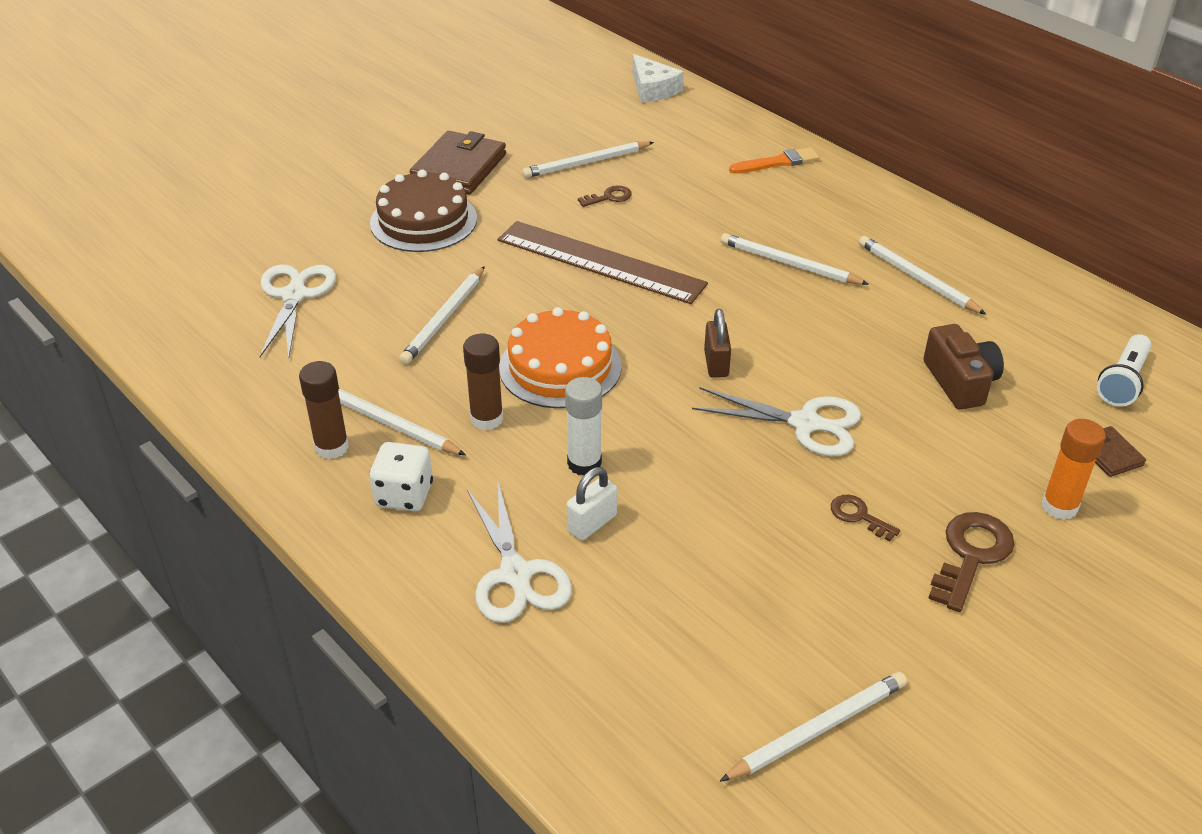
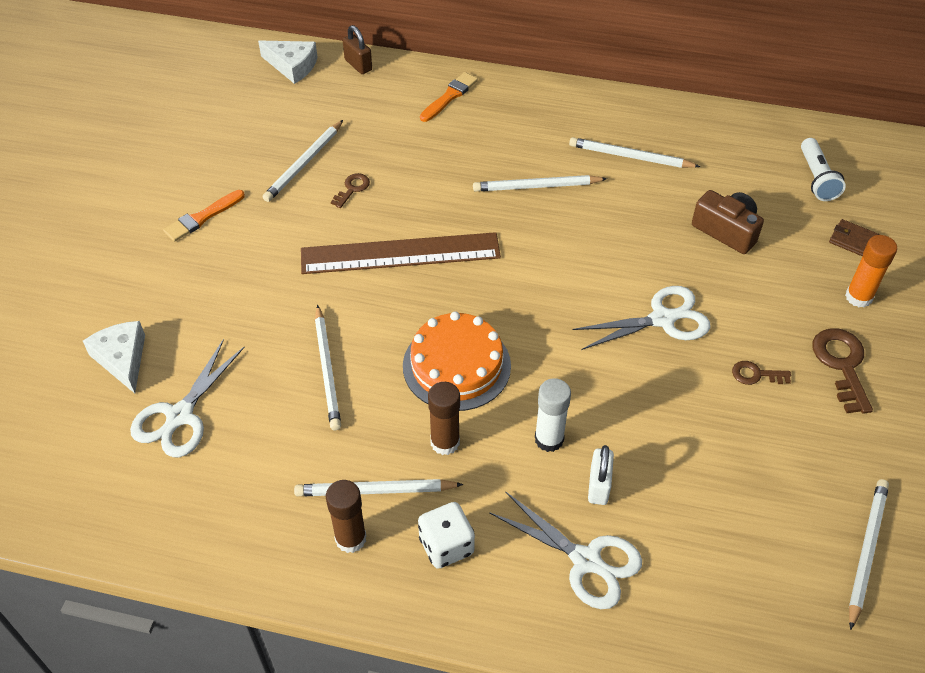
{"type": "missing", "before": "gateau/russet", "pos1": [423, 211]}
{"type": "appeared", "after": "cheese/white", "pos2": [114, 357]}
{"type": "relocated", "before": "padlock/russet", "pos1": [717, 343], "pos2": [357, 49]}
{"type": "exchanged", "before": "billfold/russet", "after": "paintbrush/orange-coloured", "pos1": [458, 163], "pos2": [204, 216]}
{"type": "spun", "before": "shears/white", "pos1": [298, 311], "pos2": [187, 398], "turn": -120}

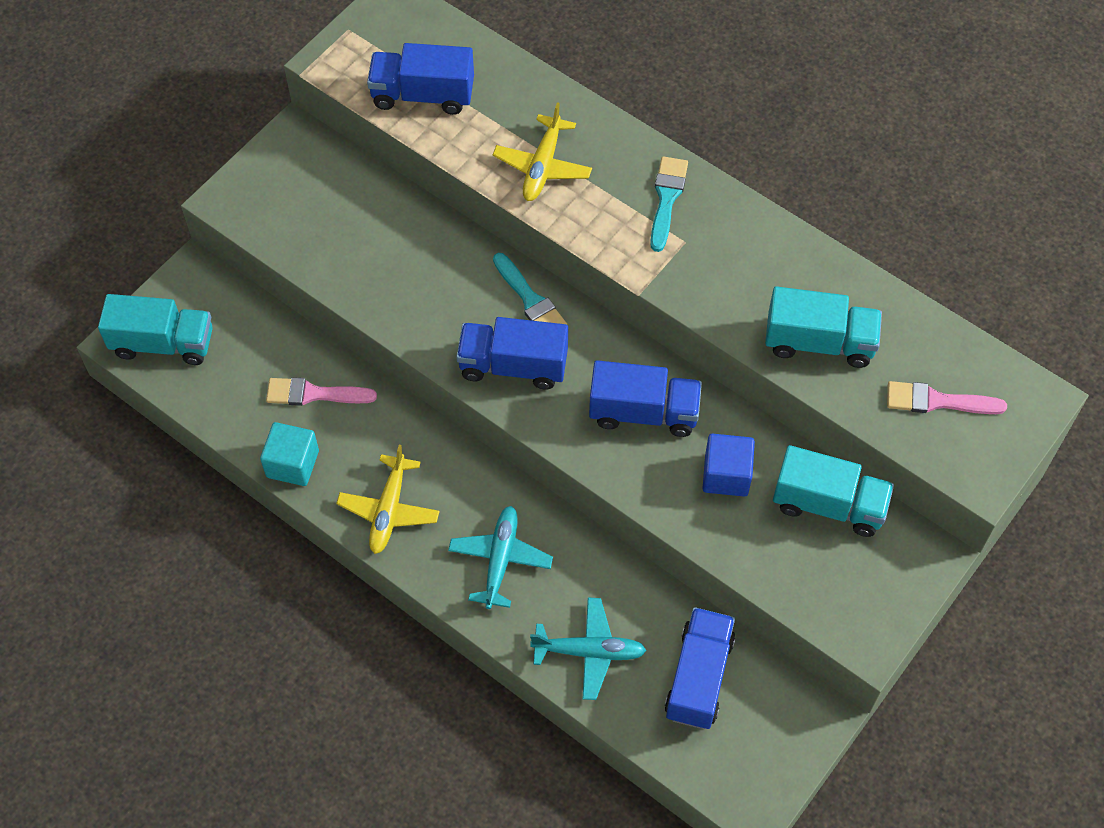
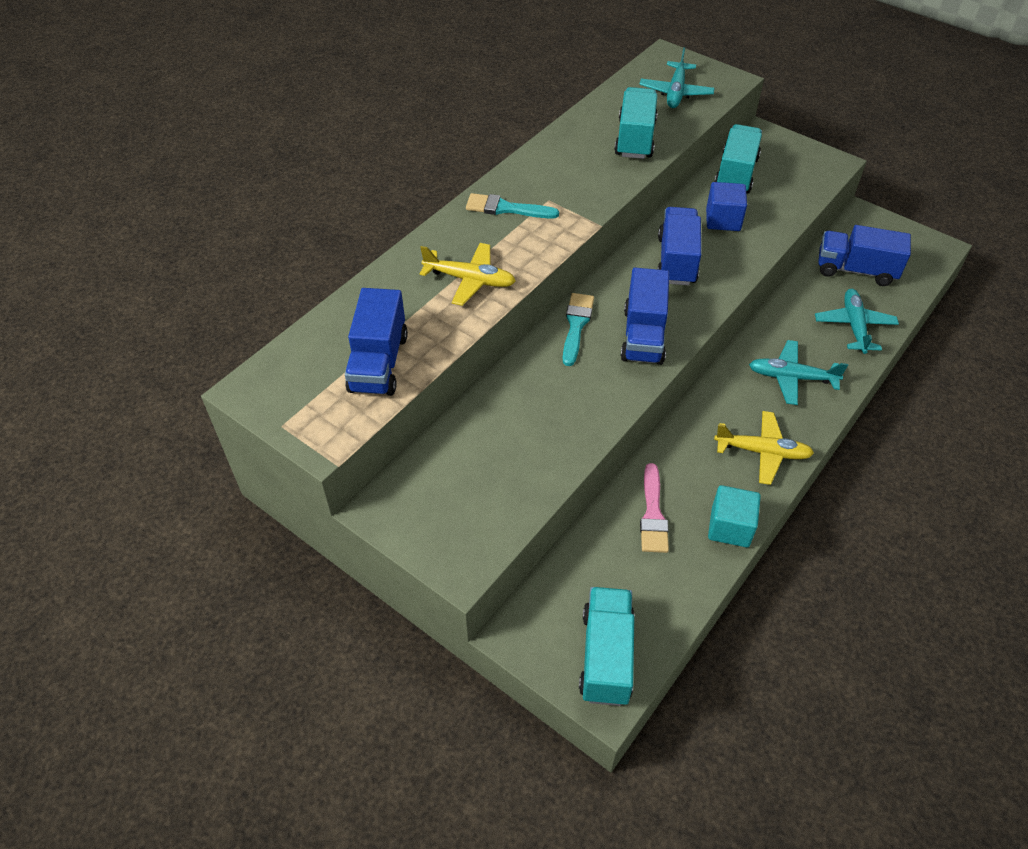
{"type": "exchanged", "before": "paintbrush/rosy", "after": "aeroplane/teal", "pos1": [947, 397], "pos2": [677, 77]}
{"type": "spun", "before": "paintbrush/teal", "pos1": [530, 289], "pos2": [578, 329], "turn": -45}

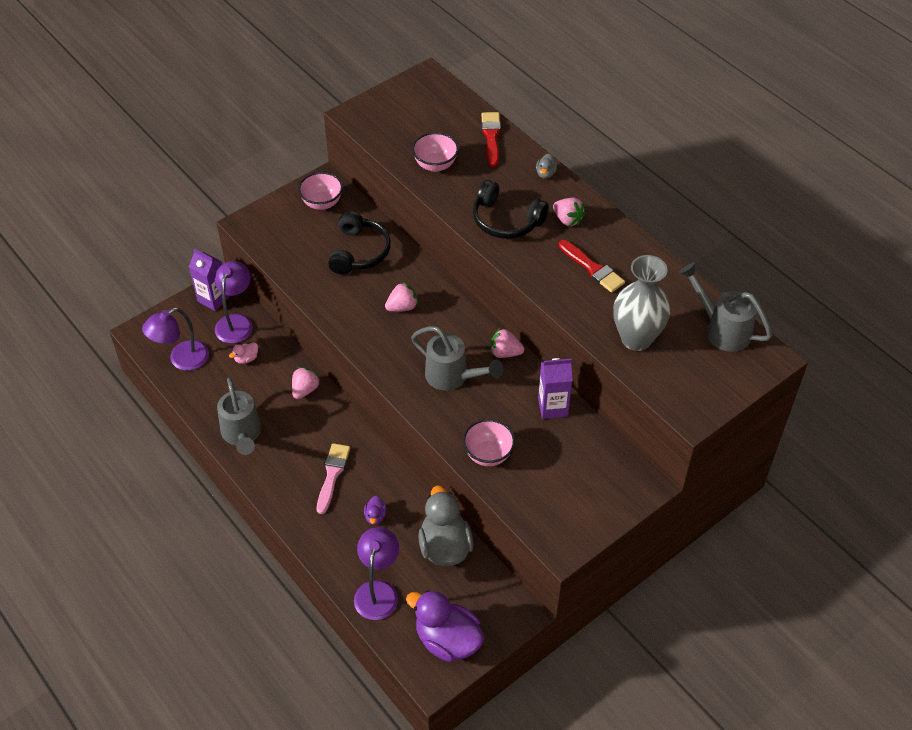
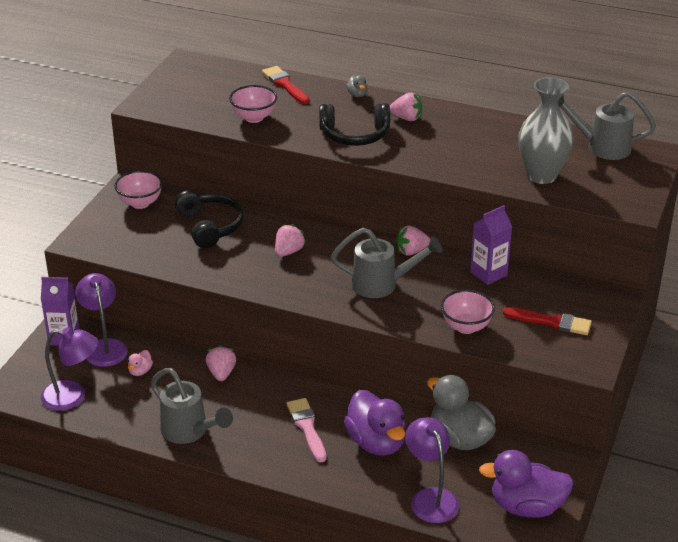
{"type": "relocated", "before": "paintbrush/crimson", "pos1": [592, 266], "pos2": [547, 321]}
{"type": "spun", "before": "lamp/purple", "pos1": [175, 339], "pos2": [69, 369], "turn": -105}
{"type": "size", "before": "duck/purple", "pos1": [375, 510], "pos2": [374, 423], "scale": 2.34}

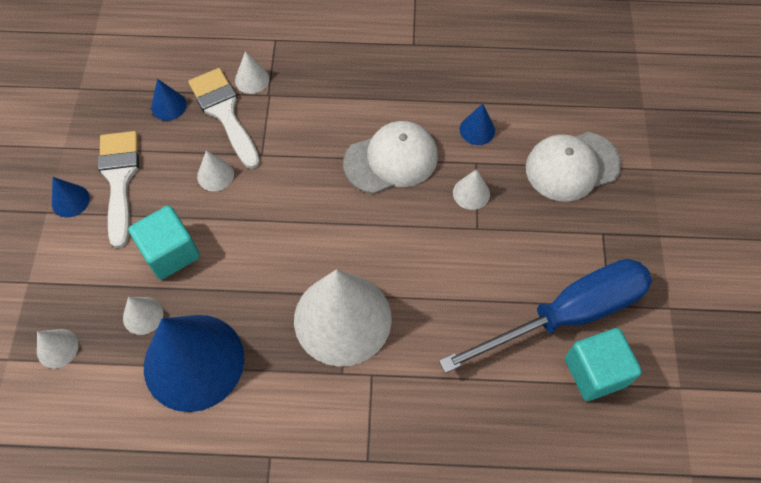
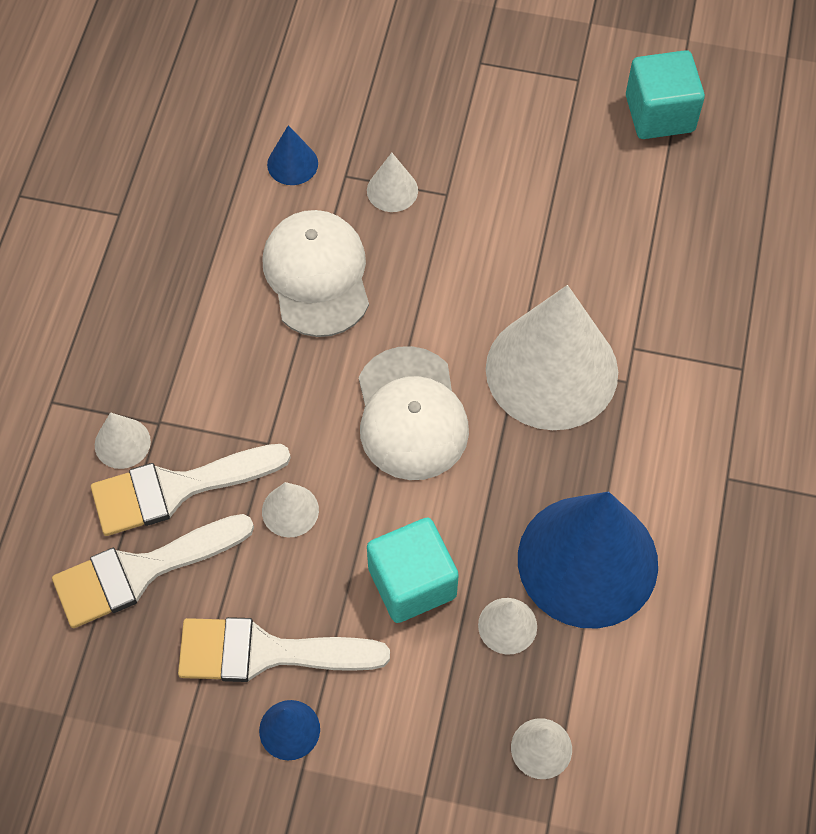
{"type": "missing", "before": "screwdriver/blue", "pos1": [545, 316]}
{"type": "relocated", "before": "baseball cap/white", "pos1": [573, 167], "pos2": [414, 413]}
{"type": "exchanged", "before": "cone shape/blue", "after": "paintbrush/white", "pos1": [169, 100], "pos2": [153, 571]}

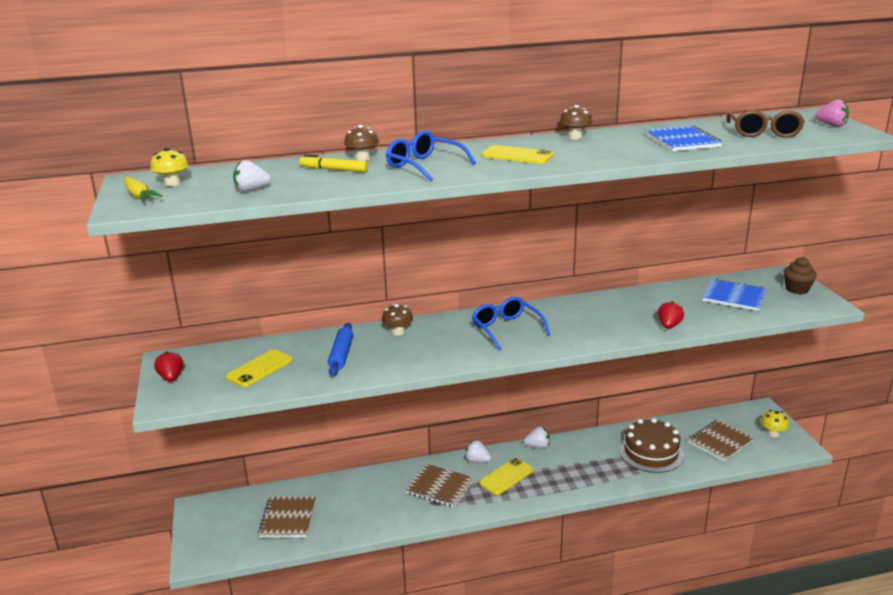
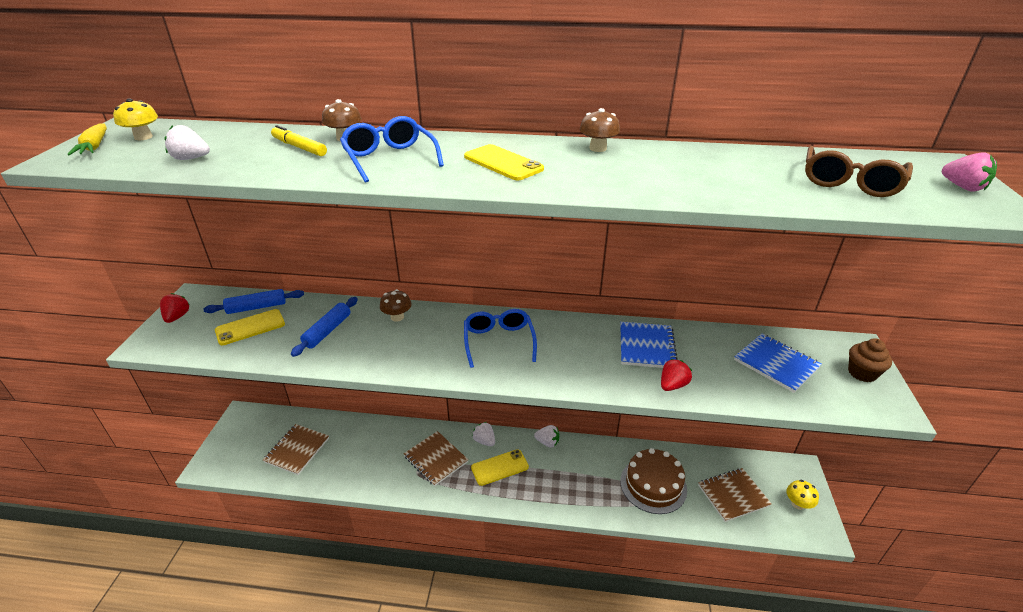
{"type": "appeared", "after": "dough roller/blue", "pos2": [253, 301]}
{"type": "relocated", "before": "exercise book/blue", "pos1": [683, 138], "pos2": [648, 345]}

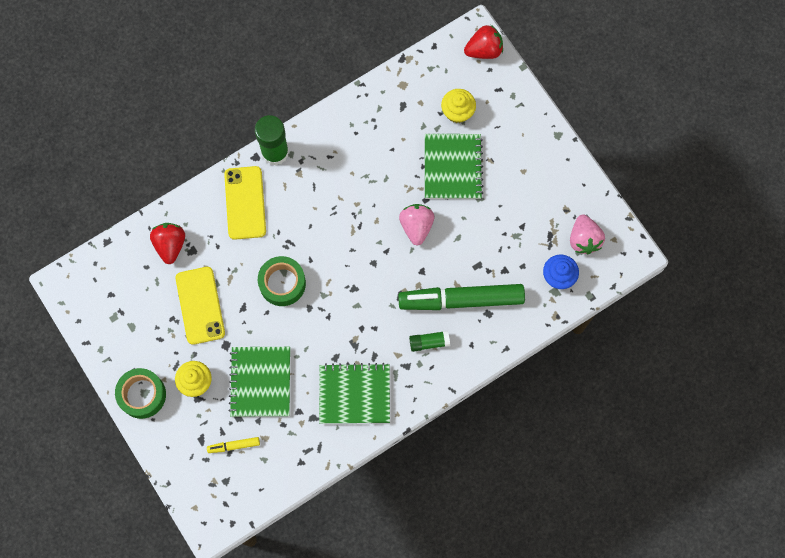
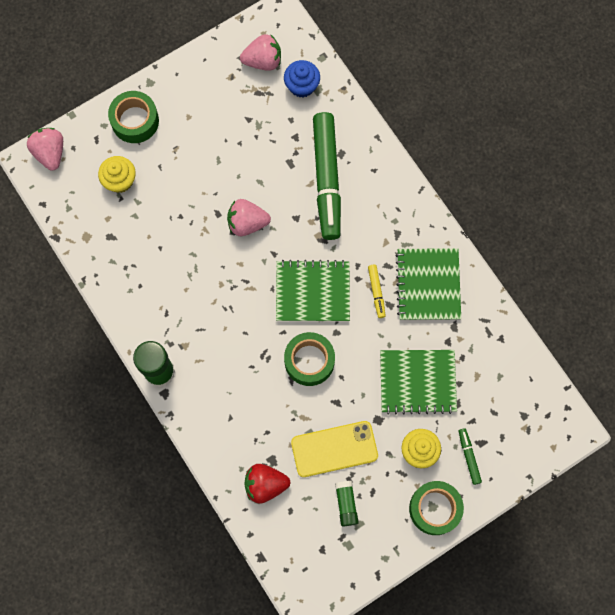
{"type": "missing", "before": "mobile phone/bright yellow", "pos1": [245, 203]}
{"type": "appeared", "after": "tape/emerald", "pos2": [133, 117]}
{"type": "appeared", "after": "marker pen/emerald", "pos2": [470, 456]}
{"type": "relocated", "before": "marker pen/bright yellow", "pos1": [233, 445], "pos2": [377, 291]}
{"type": "relocated", "before": "stick of glue/emerald", "pos1": [429, 341], "pos2": [347, 503]}
{"type": "relocated", "before": "exercise book/emerald", "pos1": [454, 166], "pos2": [313, 291]}
{"type": "colour", "before": "strawberry/crimson", "after": "strawberry/rosy", "pos1": [483, 42], "pos2": [45, 149]}

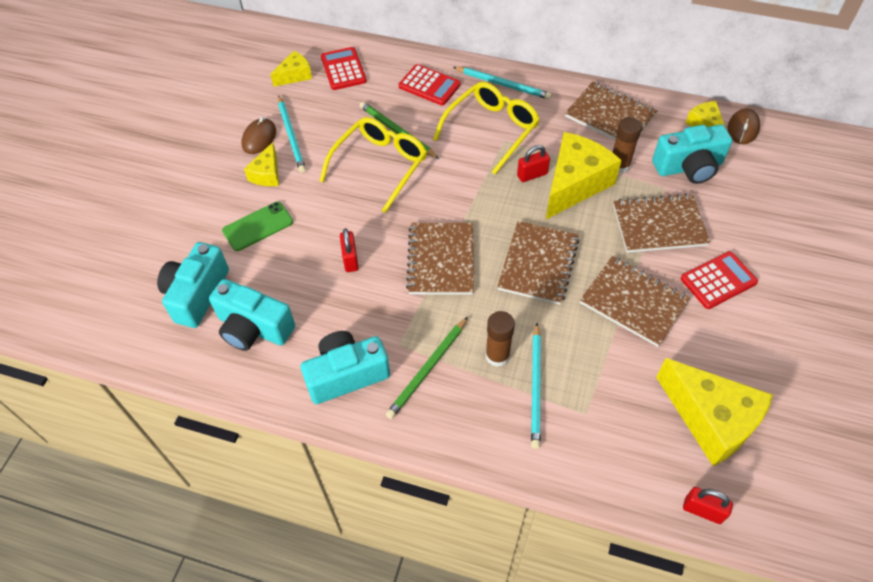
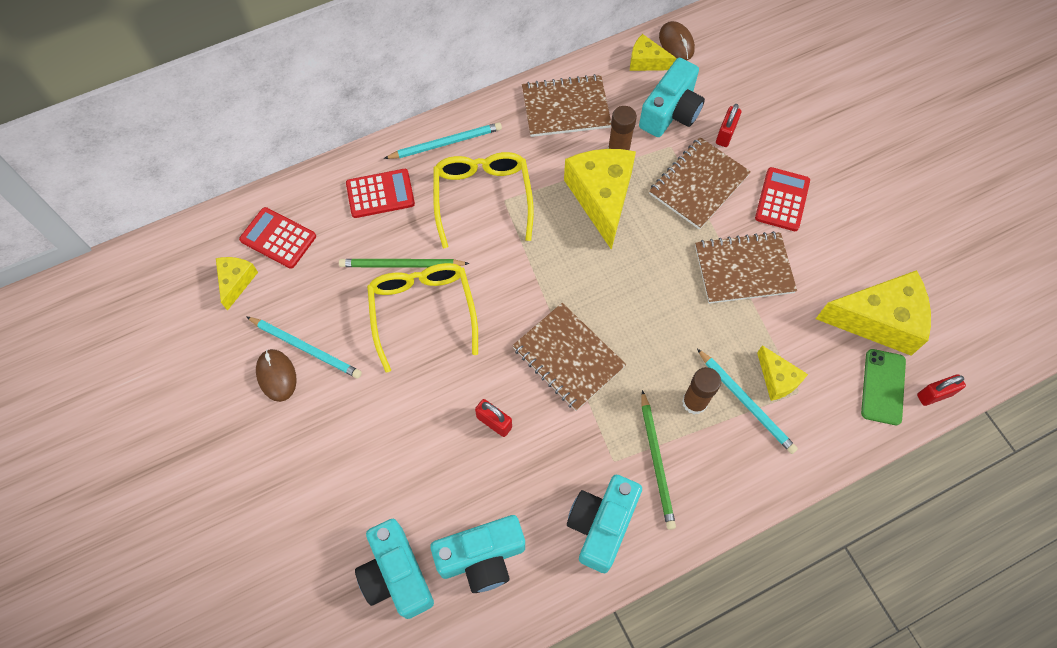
{"type": "missing", "before": "exercise book/russet", "pos1": [538, 263]}
{"type": "relocated", "before": "mobile phone/emerald", "pos1": [257, 226], "pos2": [883, 387]}
{"type": "relocated", "before": "cheese/bright yellow", "pos1": [261, 164], "pos2": [782, 373]}
{"type": "relocated", "before": "padlock/crimson", "pos1": [533, 163], "pos2": [728, 125]}

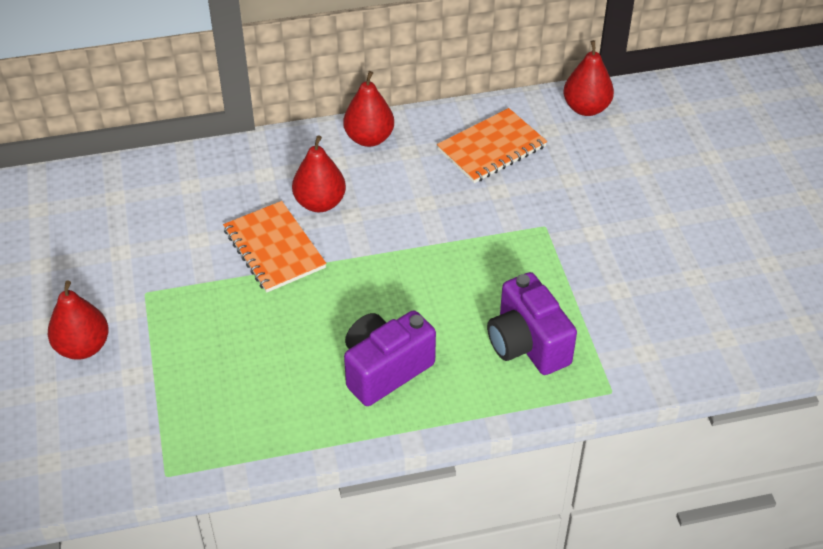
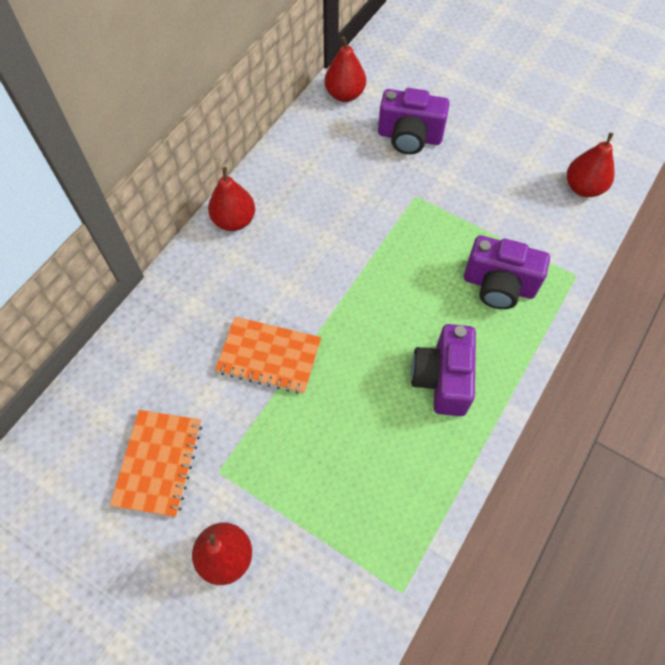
{"type": "appeared", "after": "photo camera/purple", "pos2": [414, 121]}
{"type": "relocated", "before": "pear/crimson", "pos1": [319, 173], "pos2": [591, 164]}
{"type": "relocated", "before": "exercise book/orange-coloured", "pos1": [492, 145], "pos2": [156, 463]}

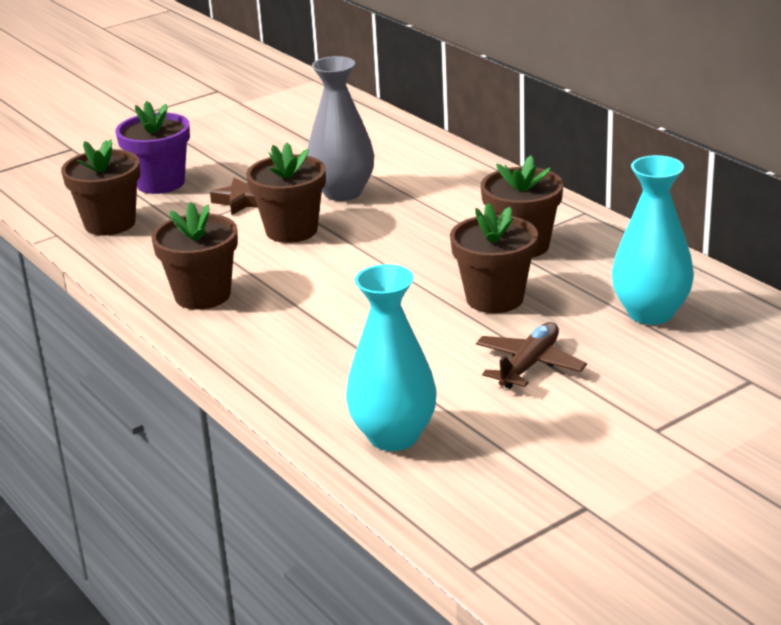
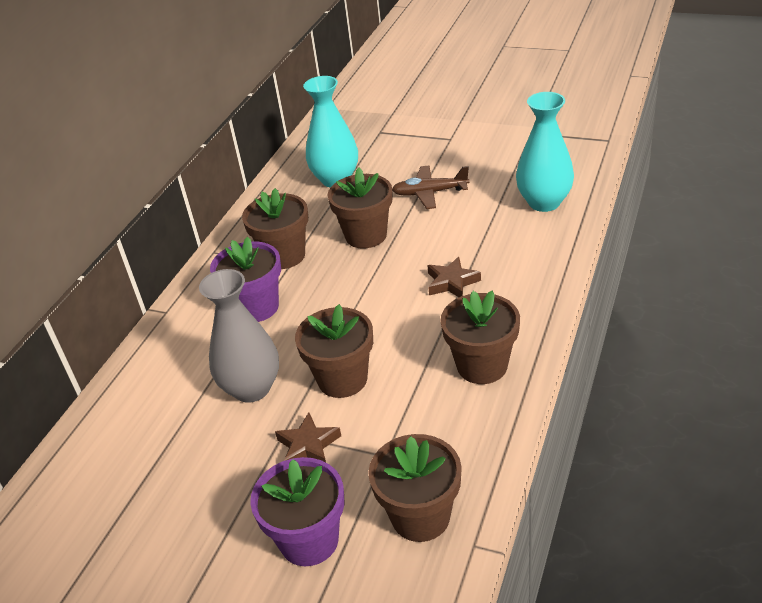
{"type": "appeared", "after": "plant pot/purple", "pos2": [245, 279]}
{"type": "appeared", "after": "star/russet", "pos2": [454, 277]}

